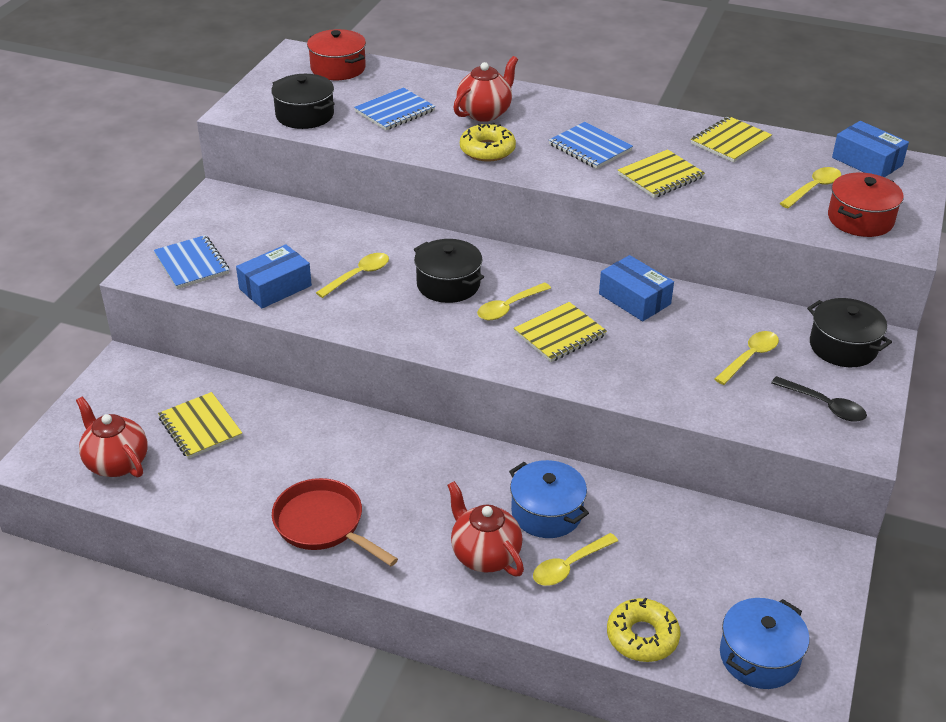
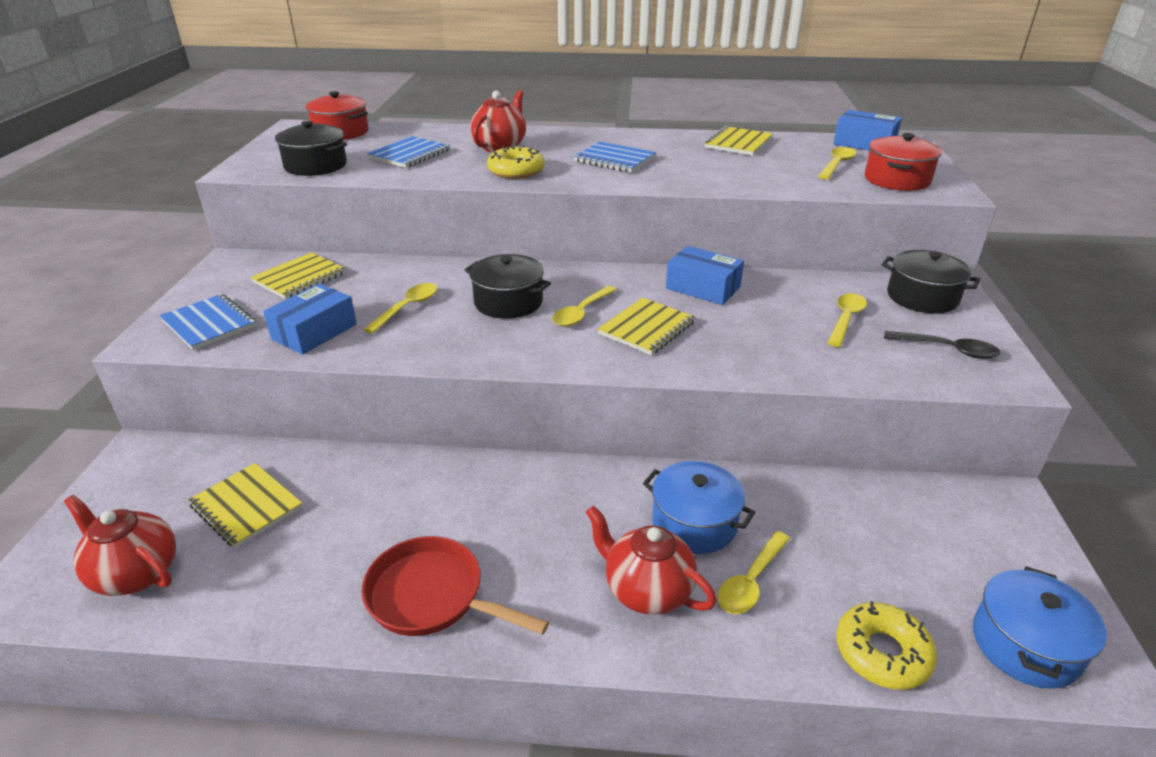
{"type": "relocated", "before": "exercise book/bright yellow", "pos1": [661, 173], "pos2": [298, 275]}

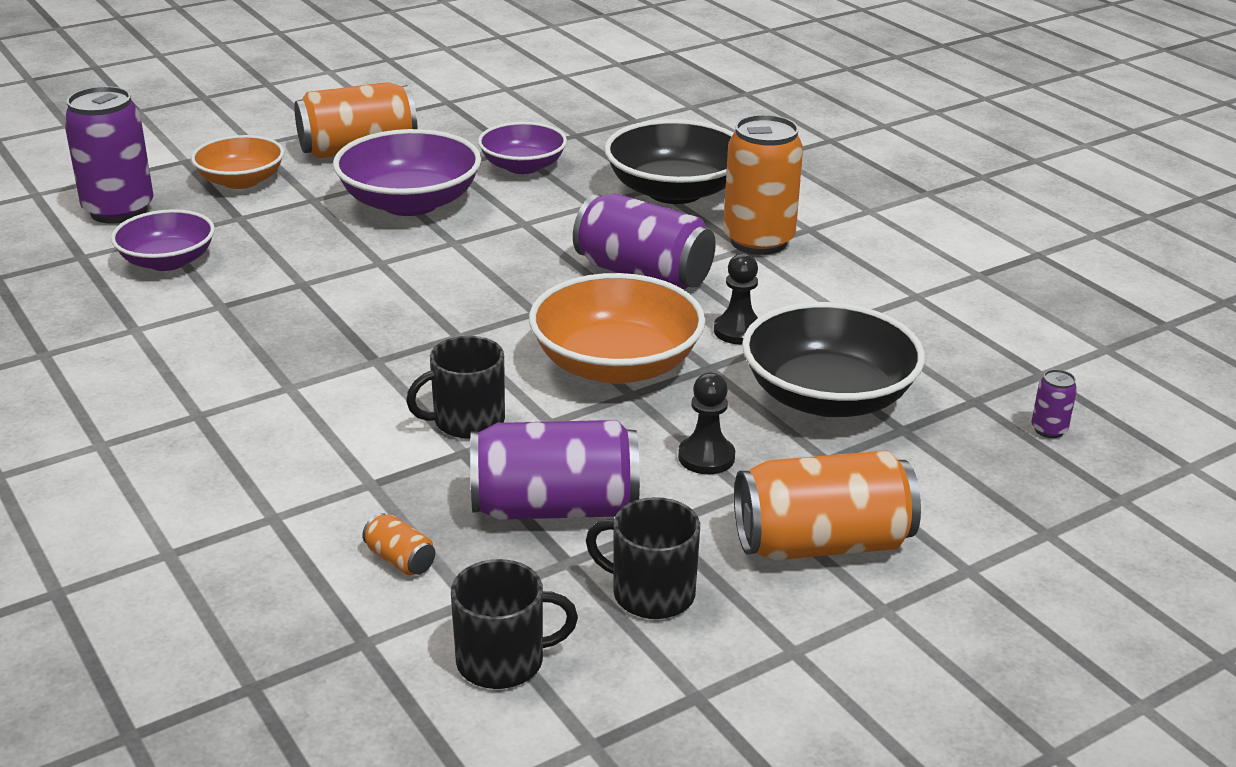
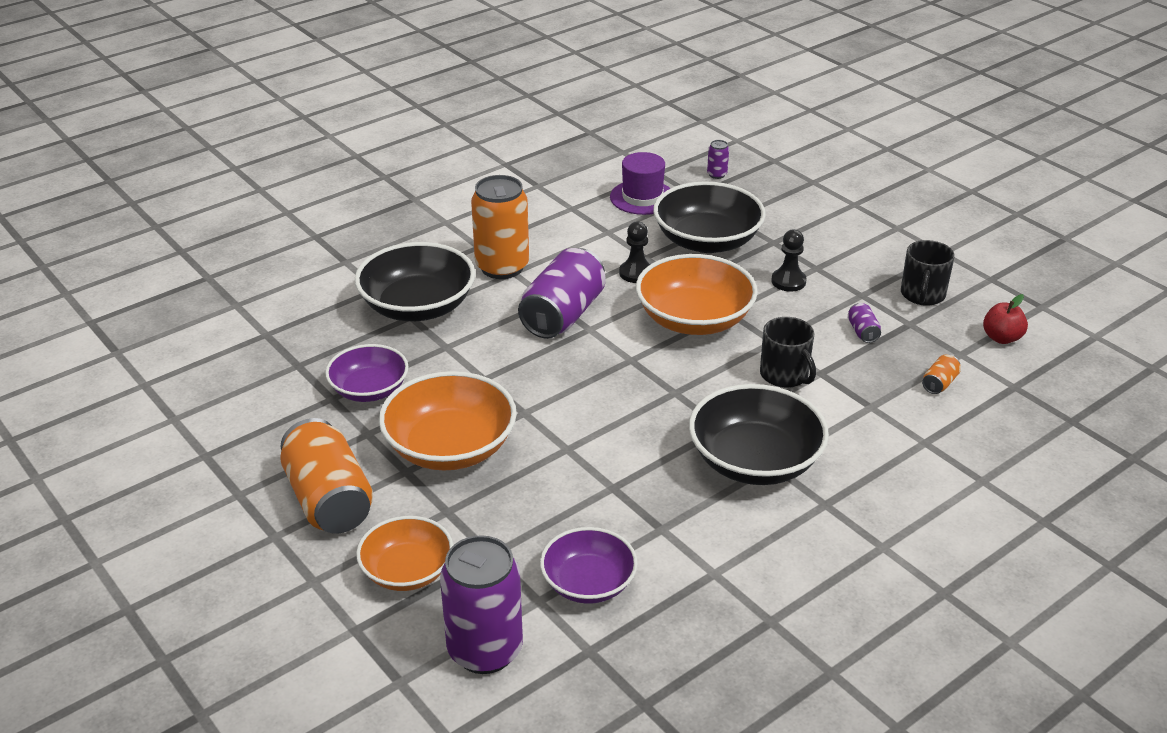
{"type": "missing", "before": "soda can/orange-coloured", "pos1": [827, 505]}
{"type": "appeared", "after": "tall hat/purple", "pos2": [640, 183]}
{"type": "appeared", "after": "deep dish/jet-black", "pos2": [759, 434]}
{"type": "exchanged", "before": "mug/jet-black", "after": "apple/crimson", "pos1": [514, 624], "pos2": [1005, 319]}
{"type": "colour", "before": "deep dish/purple", "after": "deep dish/orange-coloured", "pos1": [407, 172], "pos2": [448, 421]}
{"type": "size", "before": "soda can/purple", "pos1": [555, 470], "pos2": [864, 323], "scale": 0.42}

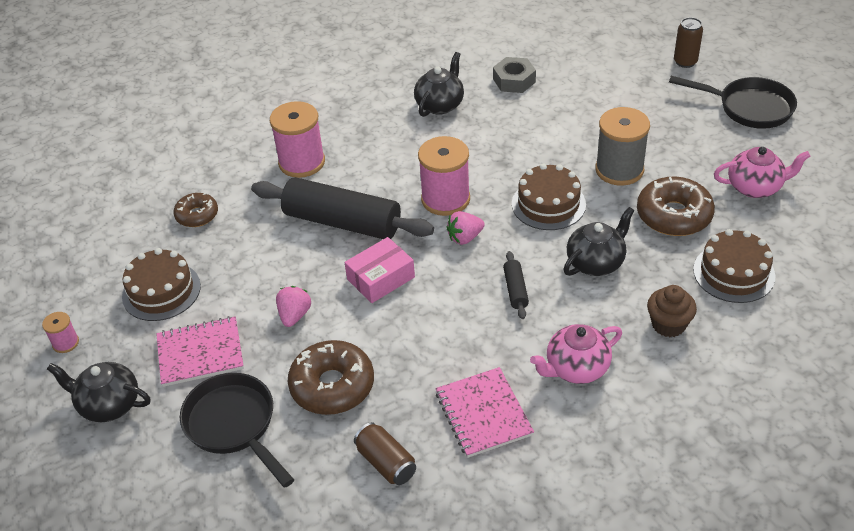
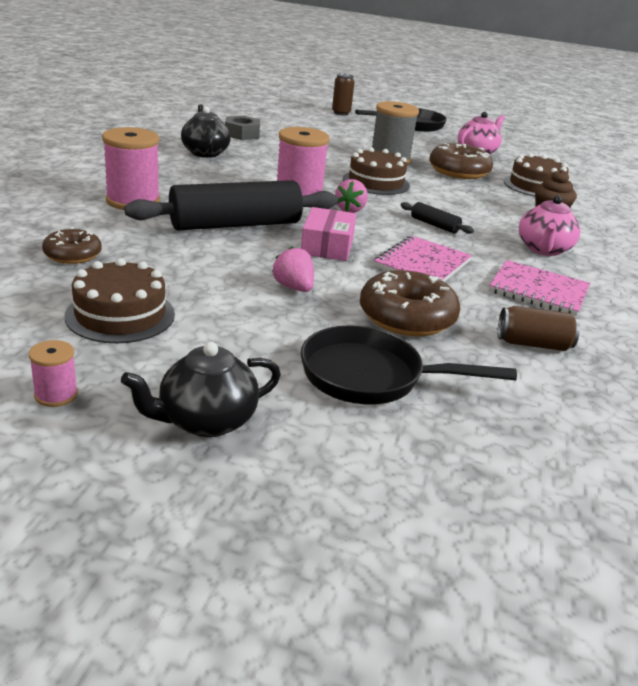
{"type": "missing", "before": "teapot/jet-black", "pos1": [599, 241]}
{"type": "relocated", "before": "exercise book/rosy", "pos1": [200, 351], "pos2": [423, 259]}

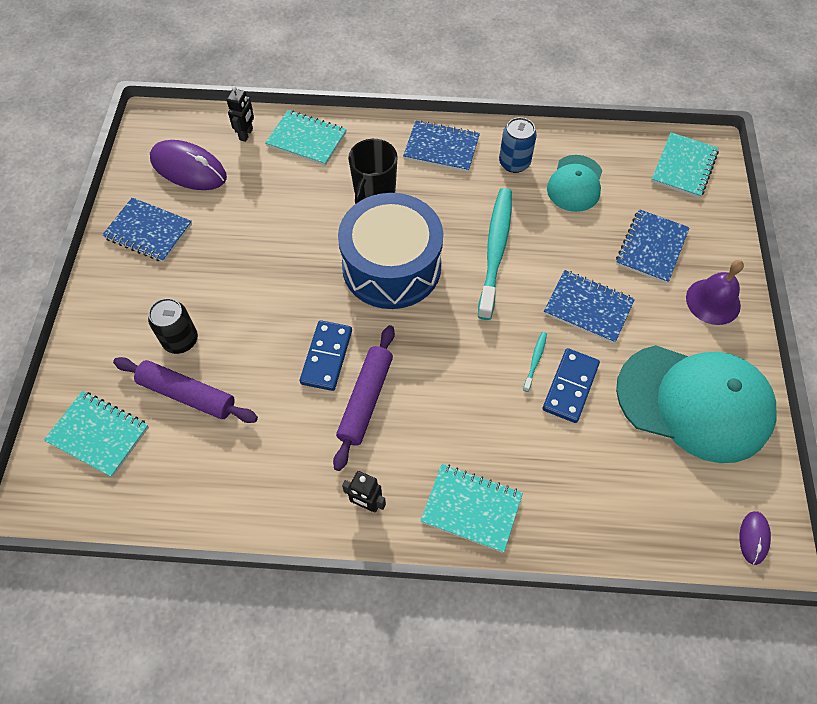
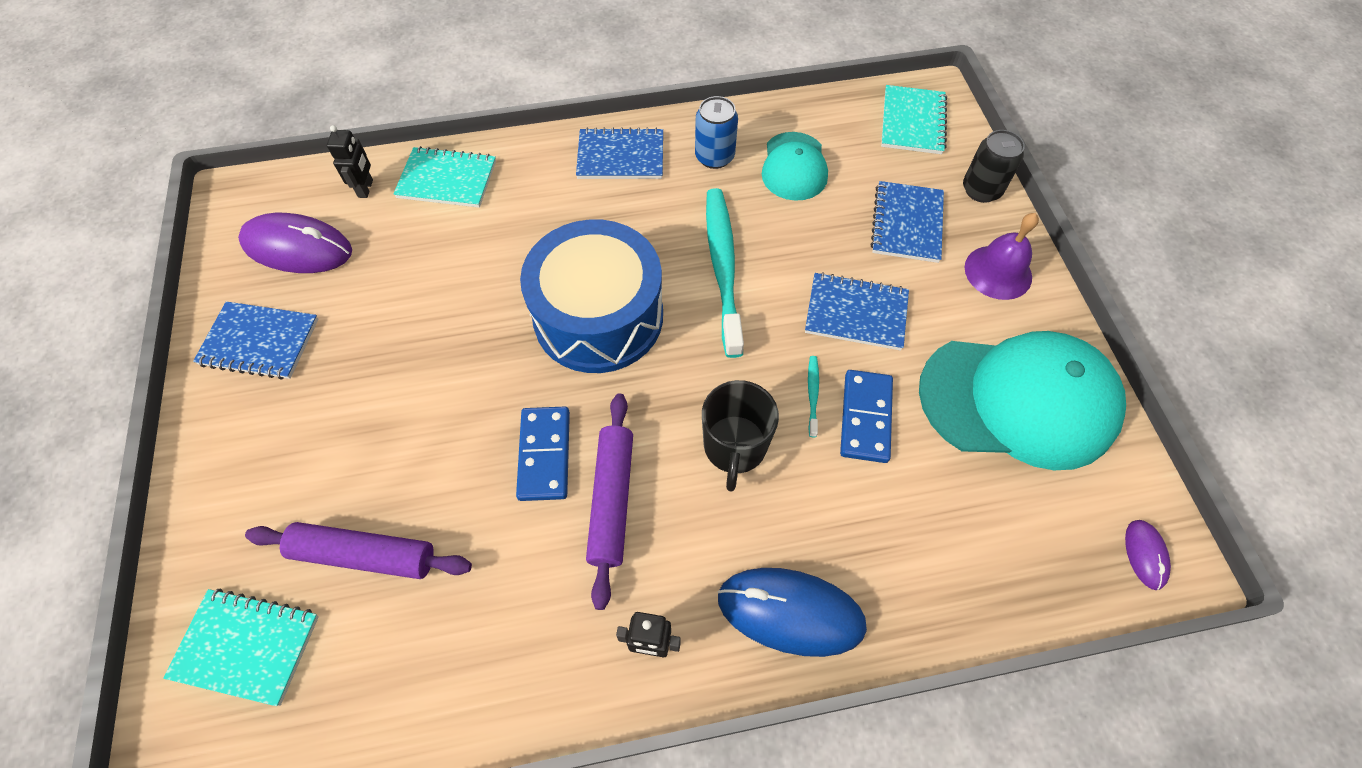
{"type": "relocated", "before": "soda can/jet-black", "pos1": [173, 326], "pos2": [994, 166]}
{"type": "relocated", "before": "mug/jet-black", "pos1": [373, 171], "pos2": [740, 436]}
{"type": "exchanged", "before": "exercise book/teal", "after": "PC mouse/blue", "pos1": [471, 508], "pos2": [792, 612]}

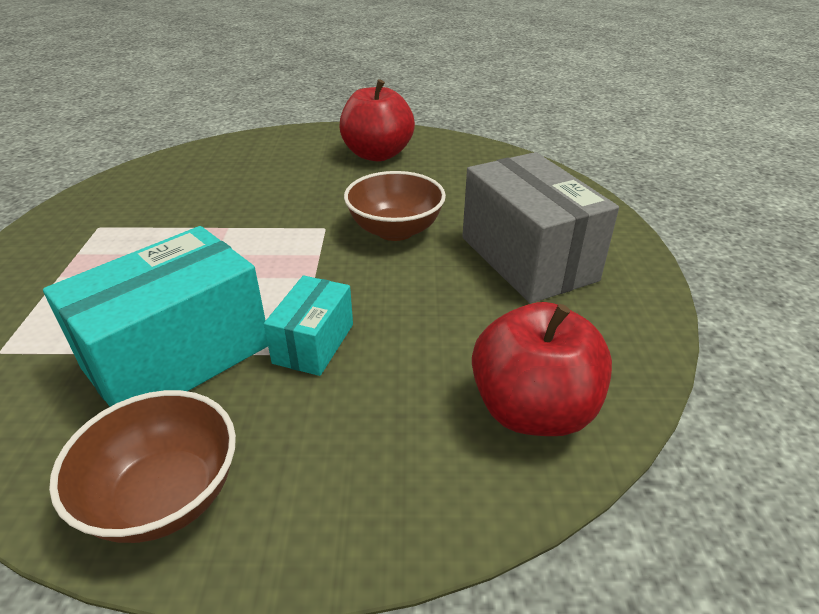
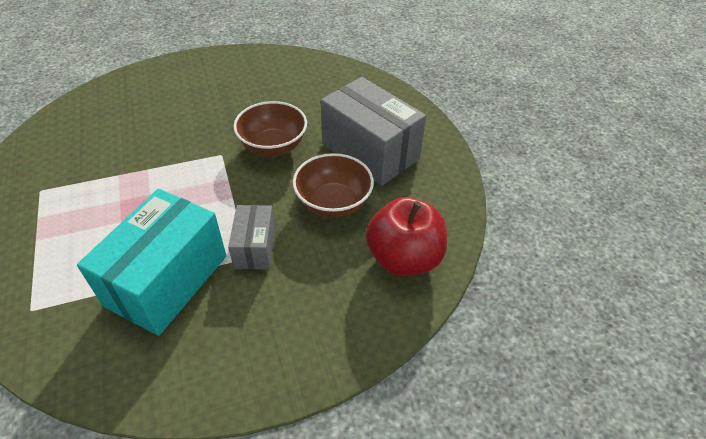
{"type": "missing", "before": "apple/crimson", "pos1": [377, 120]}
{"type": "relocated", "before": "deep dish/russet", "pos1": [142, 466], "pos2": [333, 185]}
{"type": "colour", "before": "box/teal", "after": "box/gray", "pos1": [308, 325], "pos2": [251, 237]}

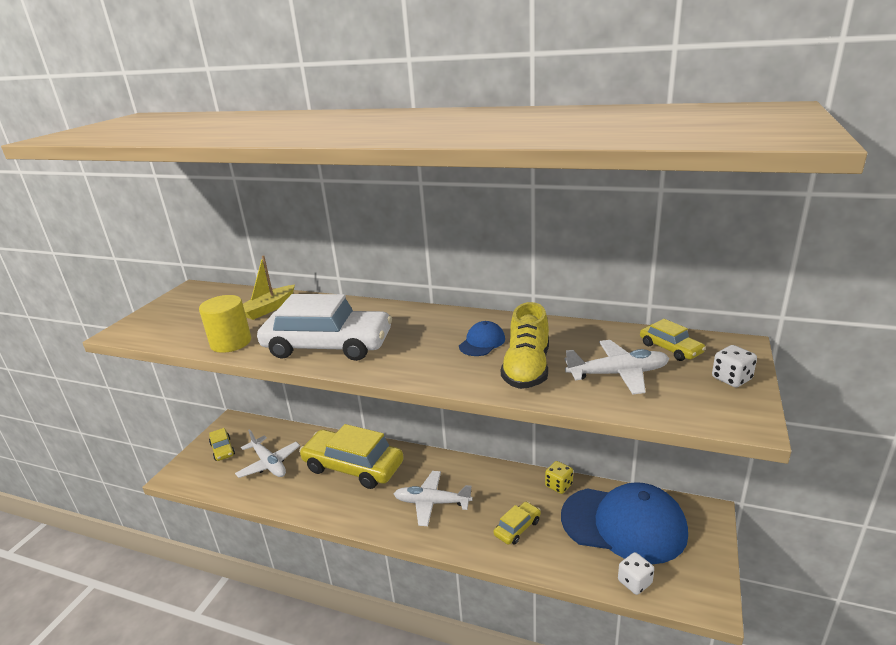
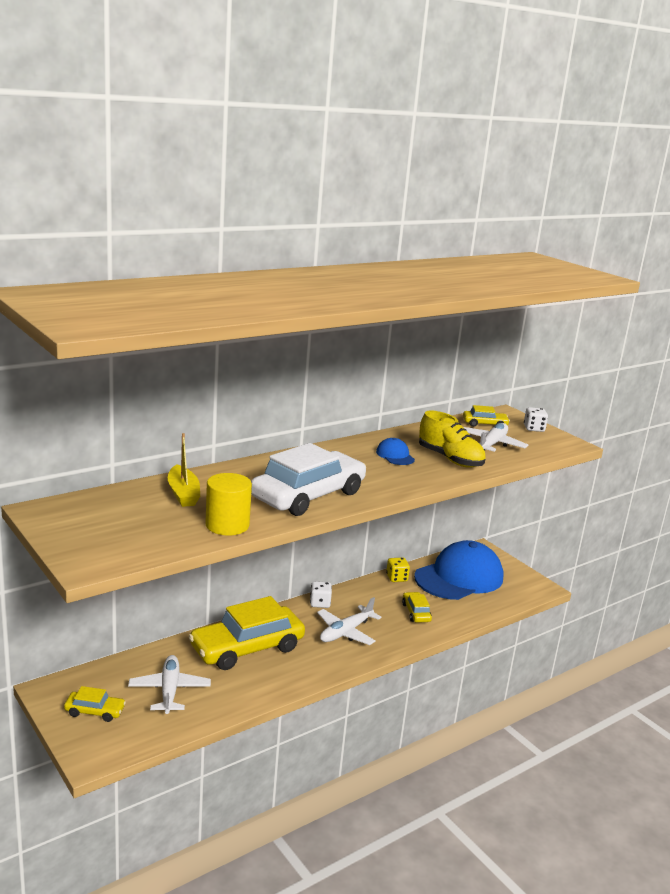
{"type": "relocated", "before": "dice/white", "pos1": [636, 573], "pos2": [321, 594]}
{"type": "spun", "before": "aeroplane/white", "pos1": [267, 453], "pos2": [169, 684], "turn": -90}

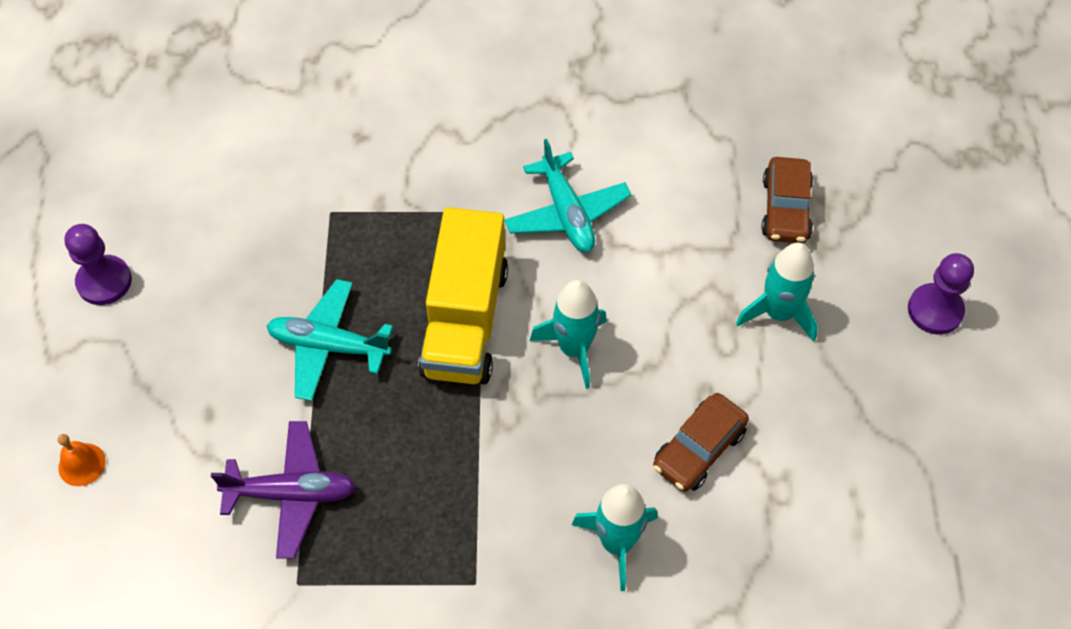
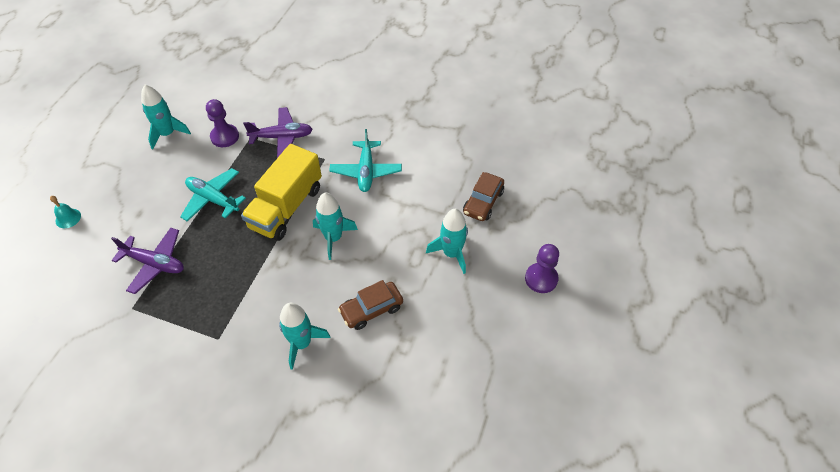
{"type": "appeared", "after": "toy rocket/teal", "pos2": [166, 117]}
{"type": "appeared", "after": "aeroplane/purple", "pos2": [278, 132]}
{"type": "relocated", "before": "game pawn/purple", "pos1": [98, 264], "pos2": [222, 123]}
{"type": "colour", "before": "school bell/orange-coloured", "after": "school bell/teal", "pos1": [82, 460], "pos2": [65, 212]}

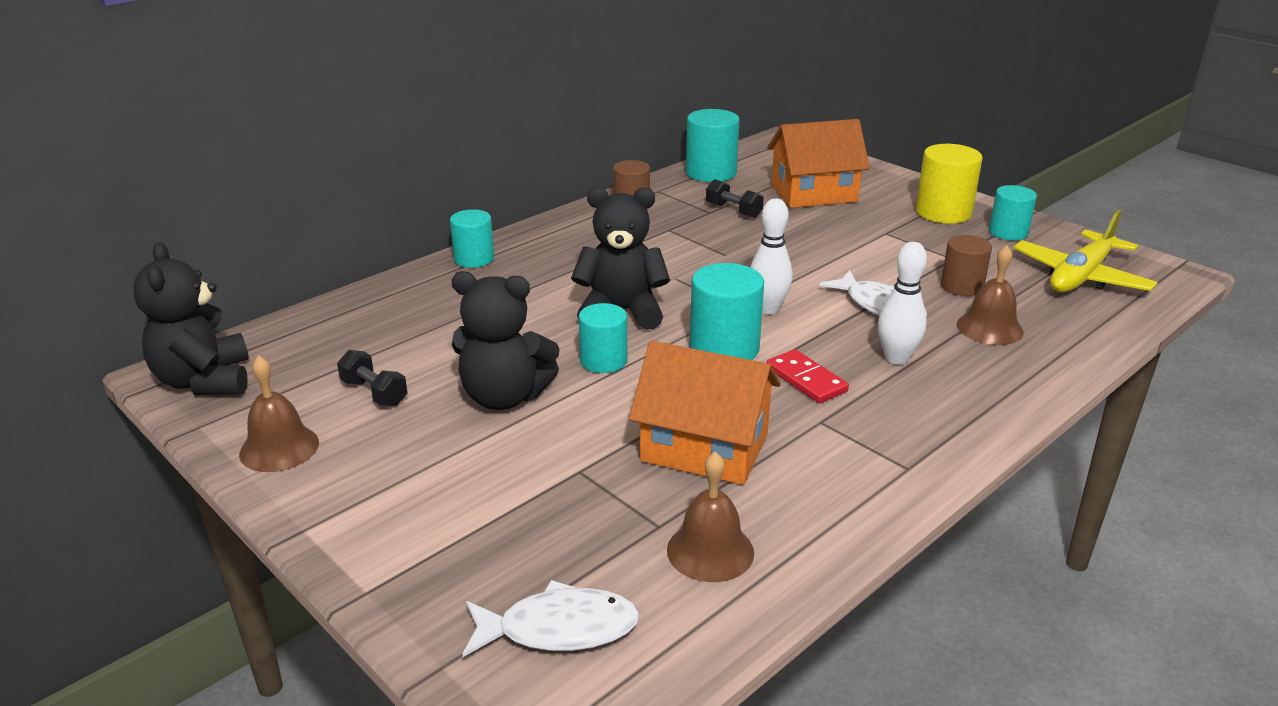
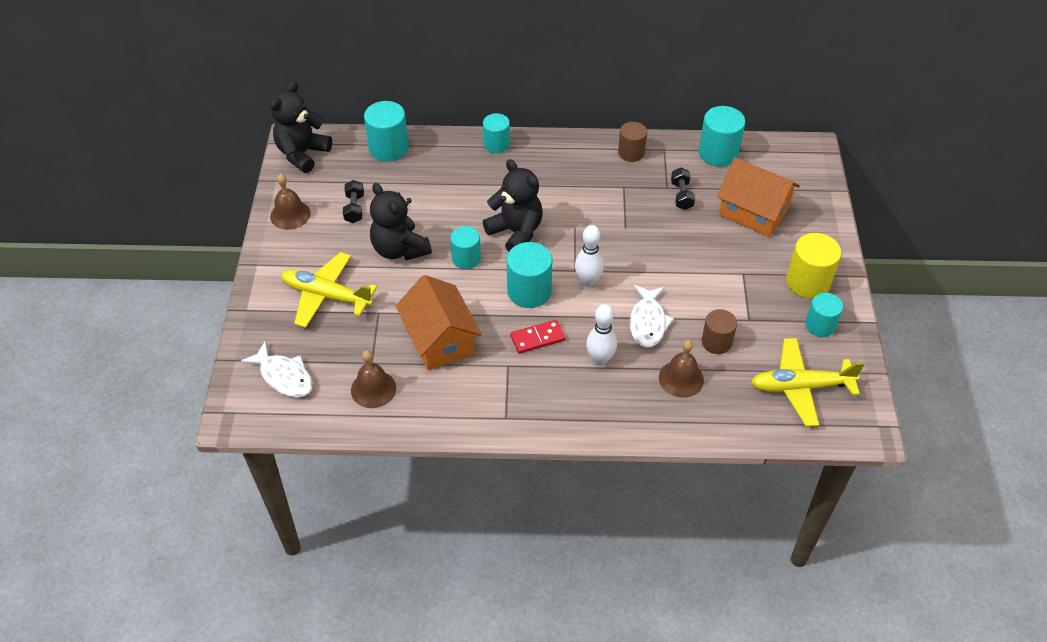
{"type": "appeared", "after": "aeroplane/bright yellow", "pos2": [329, 290]}
{"type": "appeared", "after": "cylinder shape/teal", "pos2": [386, 131]}
{"type": "spun", "before": "domino tile/crimson", "pos1": [807, 376], "pos2": [537, 337], "turn": 60}

